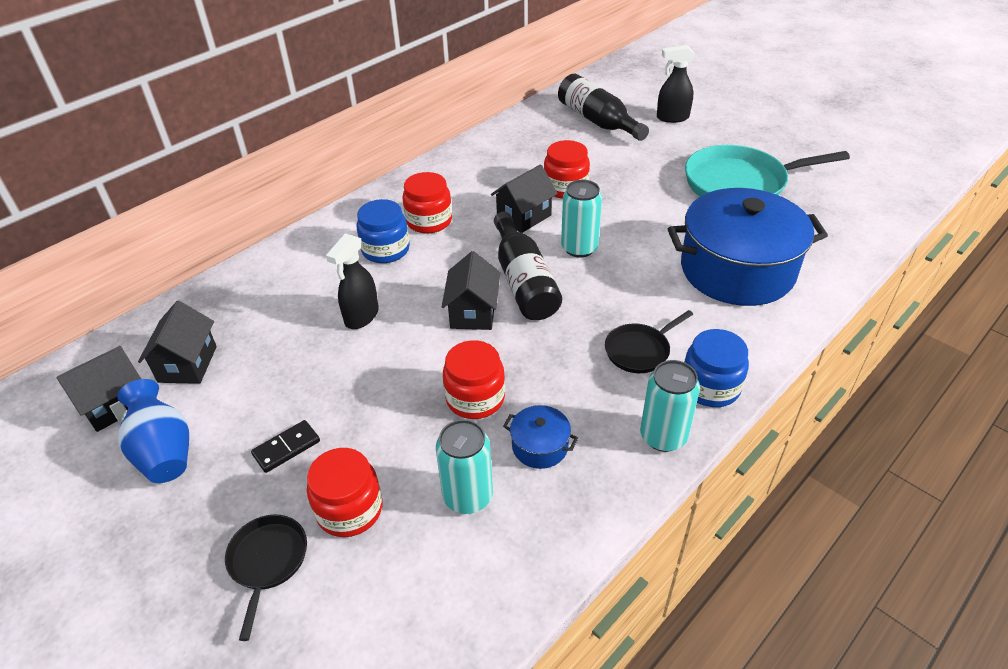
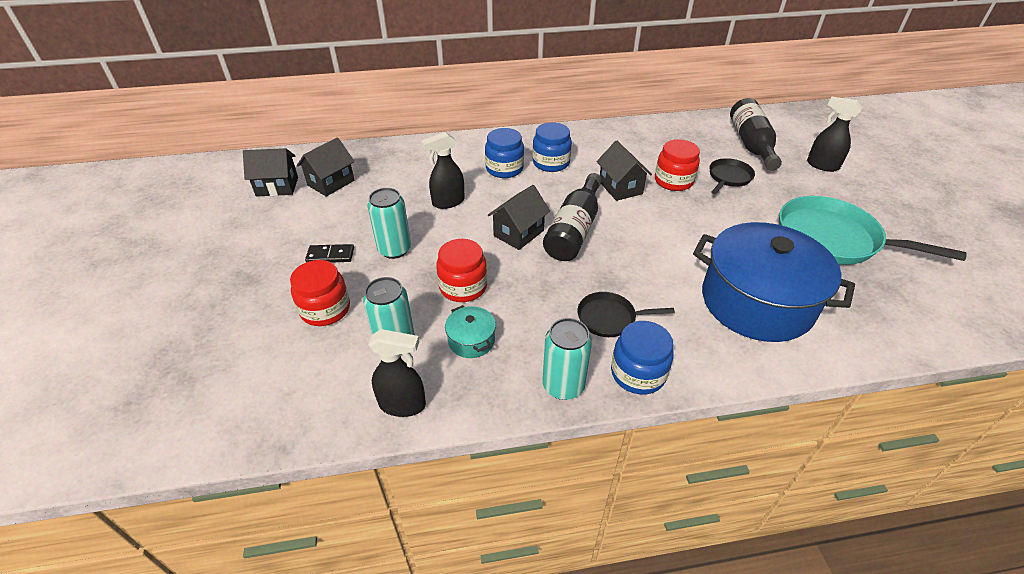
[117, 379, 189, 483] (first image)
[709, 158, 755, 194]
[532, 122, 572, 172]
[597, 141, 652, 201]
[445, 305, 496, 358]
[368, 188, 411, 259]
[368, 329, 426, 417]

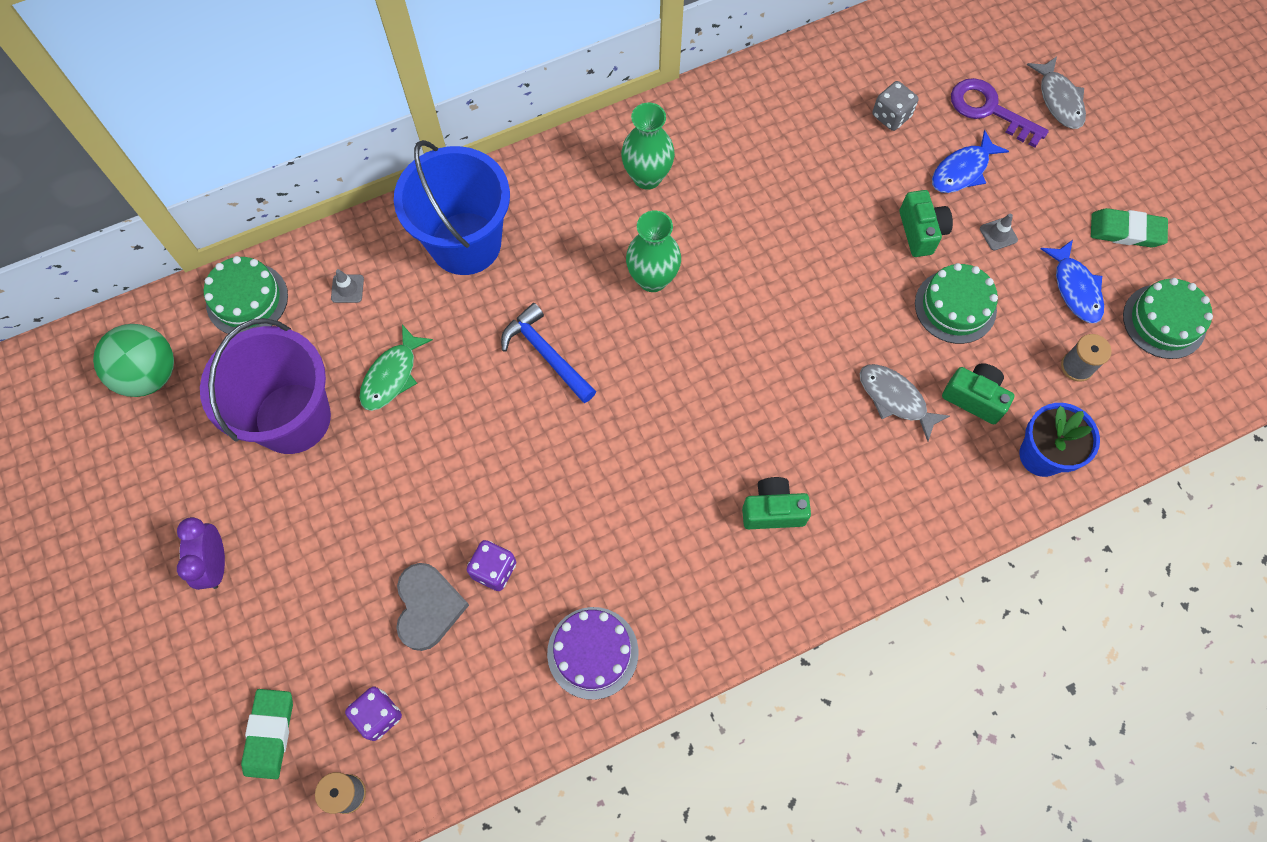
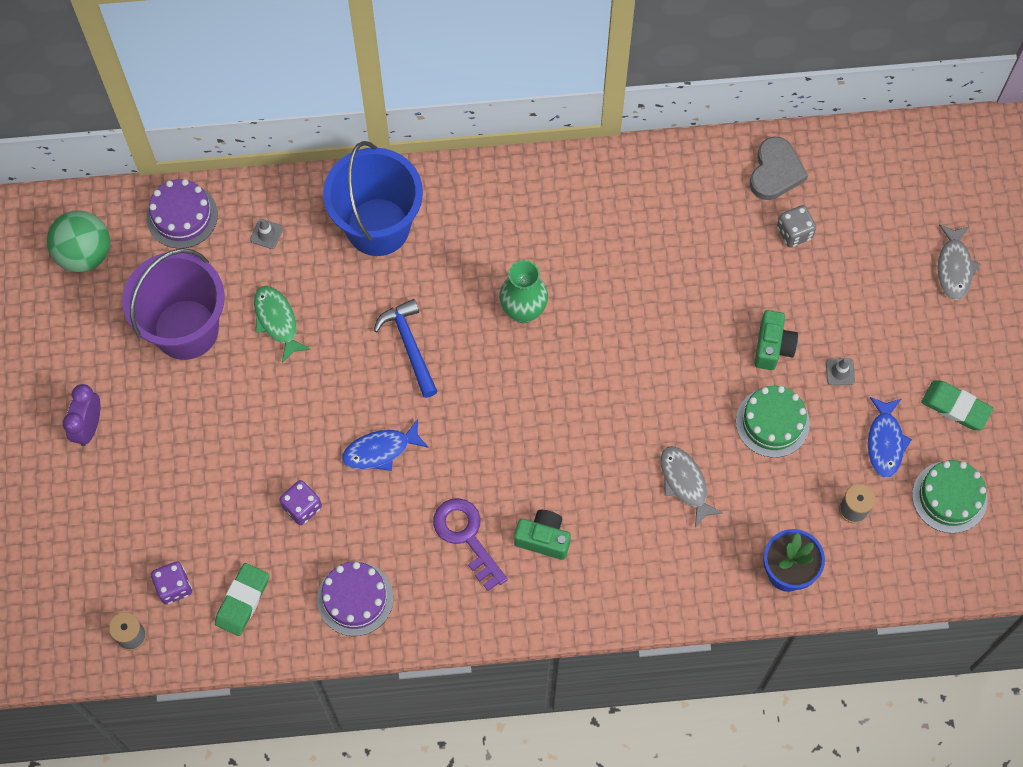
[147, 179, 218, 249]
[215, 563, 269, 636]
[254, 286, 311, 363]
[750, 136, 808, 200]
[621, 102, 675, 190] (first image)
[342, 419, 429, 471]
[942, 363, 1015, 424] (first image)
[433, 498, 508, 591]

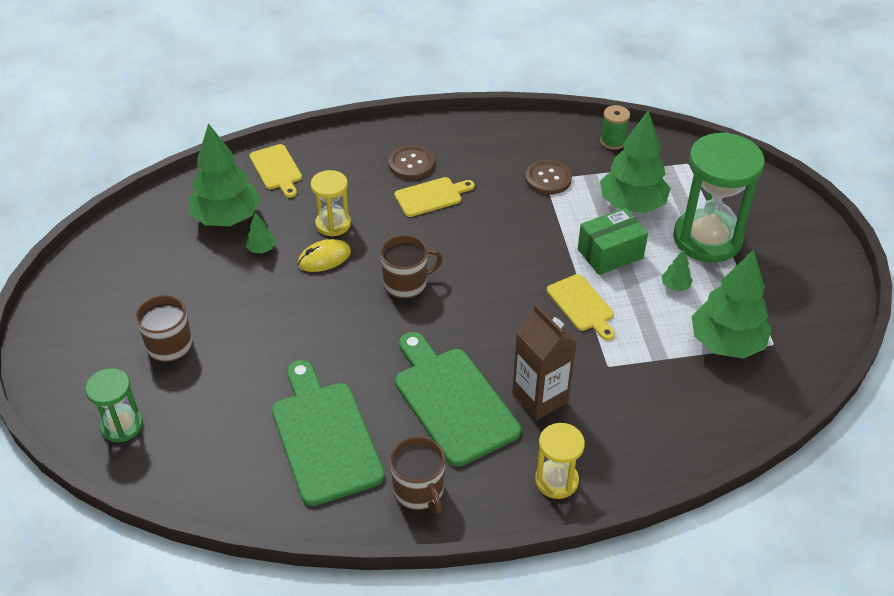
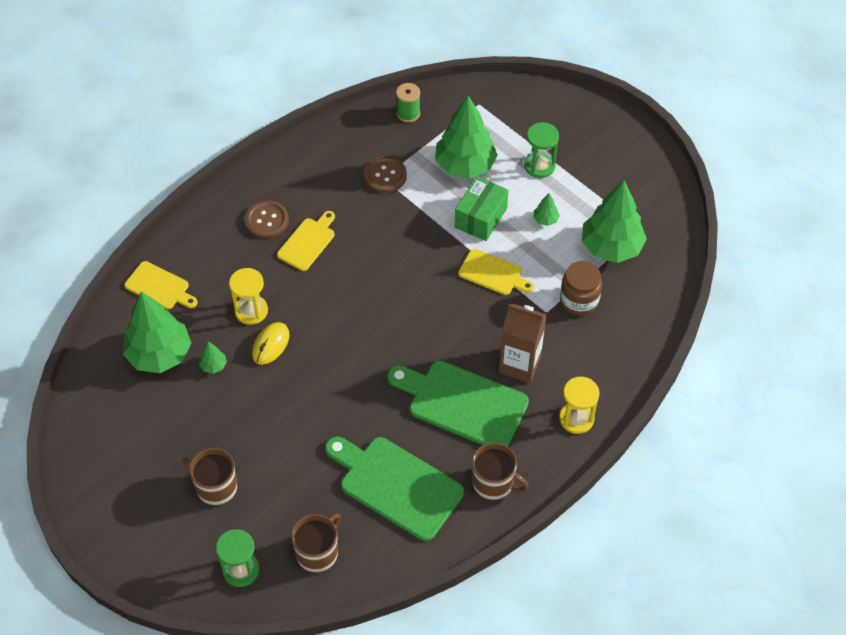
[291, 513, 341, 573]
[524, 122, 559, 178]
[560, 261, 602, 316]

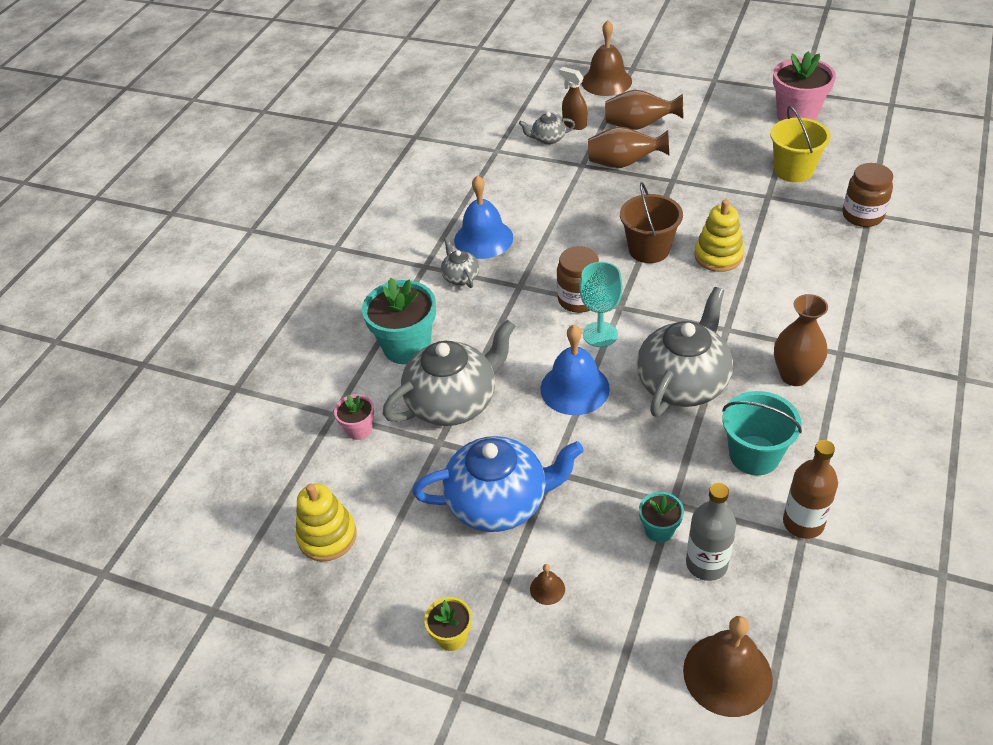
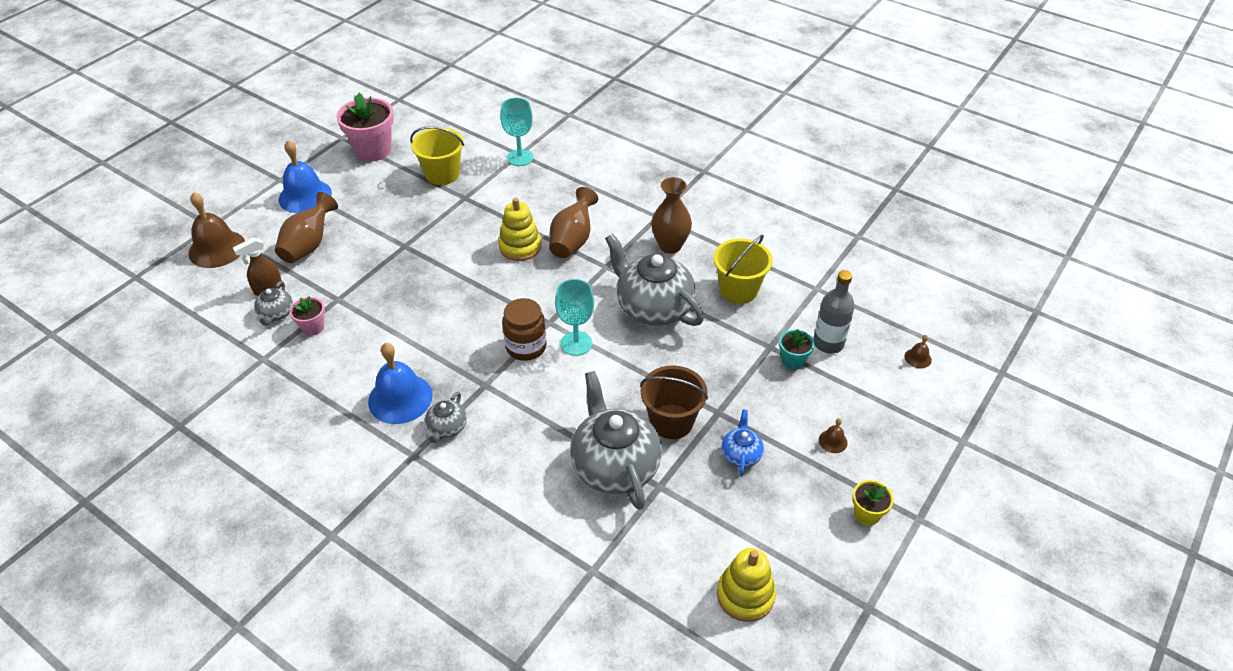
[290, 296, 325, 336]
[362, 278, 436, 364] (first image)
[721, 410, 764, 476]
[425, 392, 467, 443]
[279, 140, 332, 213]
[549, 187, 598, 258]
[640, 365, 708, 439]
[904, 335, 932, 369]
[713, 235, 773, 304]
[783, 440, 838, 539] (first image)
[500, 98, 533, 166]

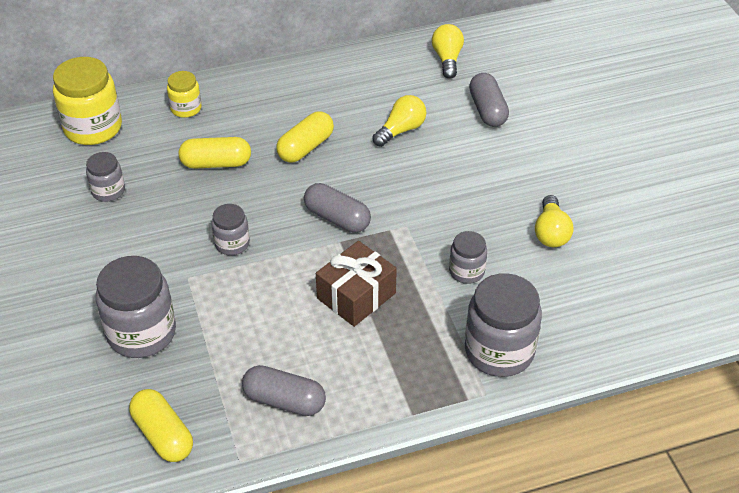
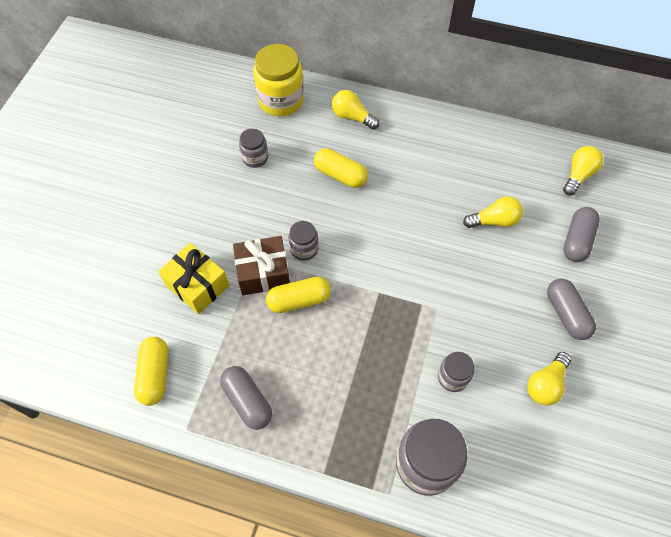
[158, 243, 229, 314]
[332, 90, 380, 129]
[266, 277, 331, 313]
[547, 279, 596, 340]
[233, 236, 290, 295]

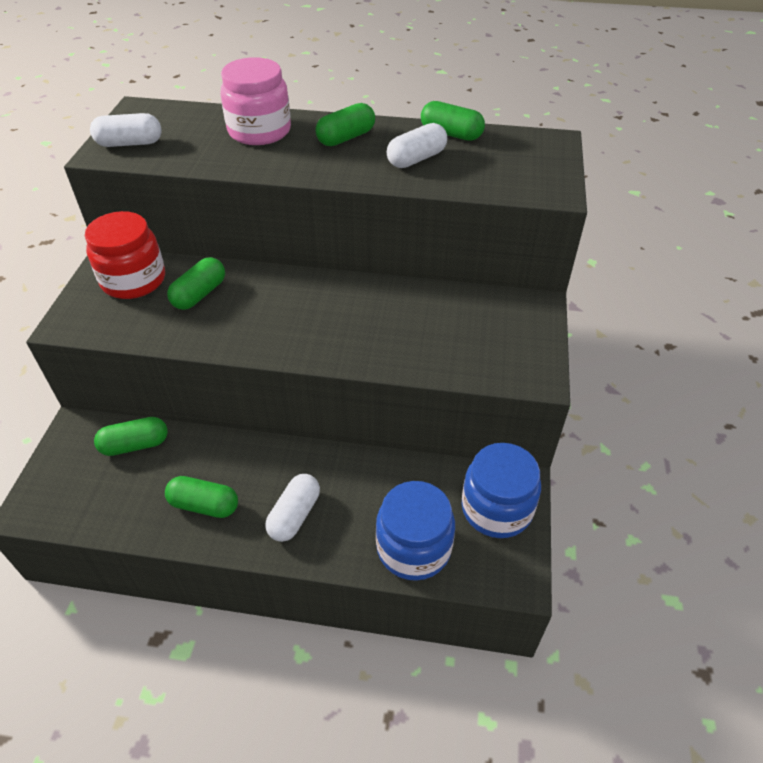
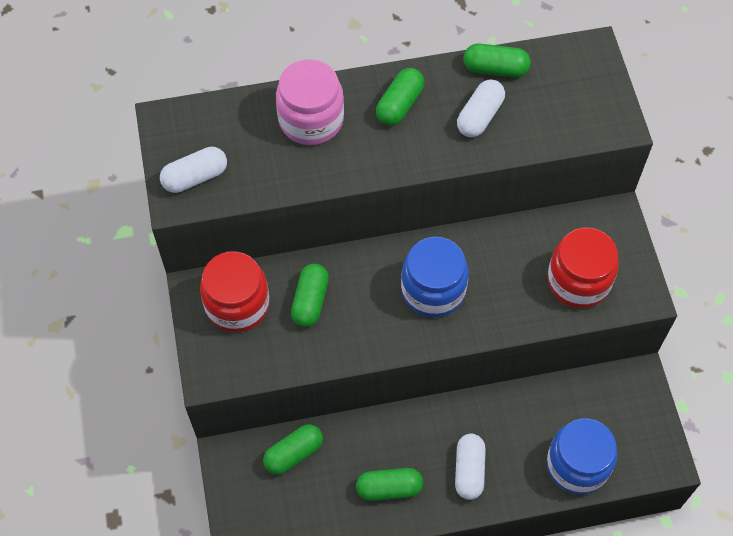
[401, 237, 469, 317]
[547, 228, 619, 308]

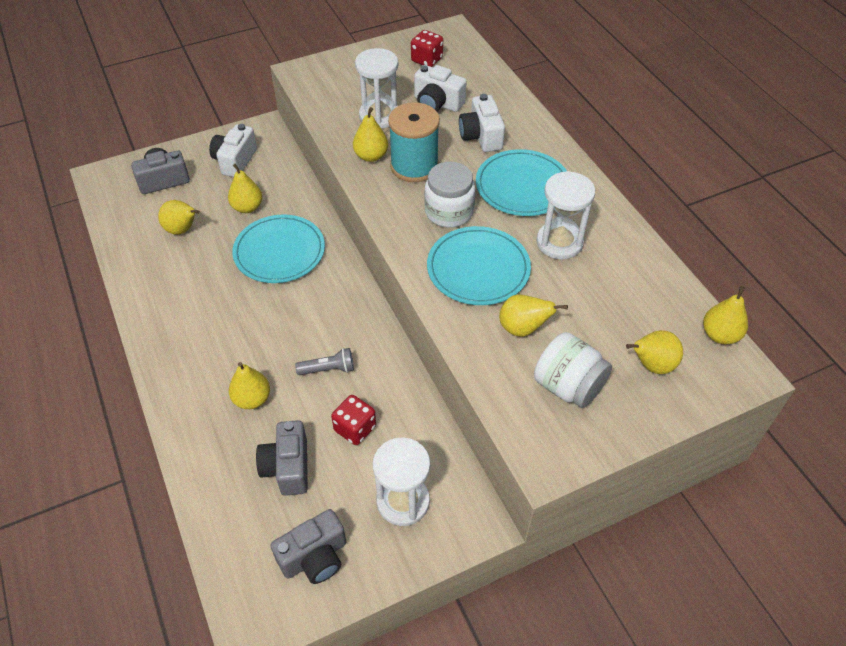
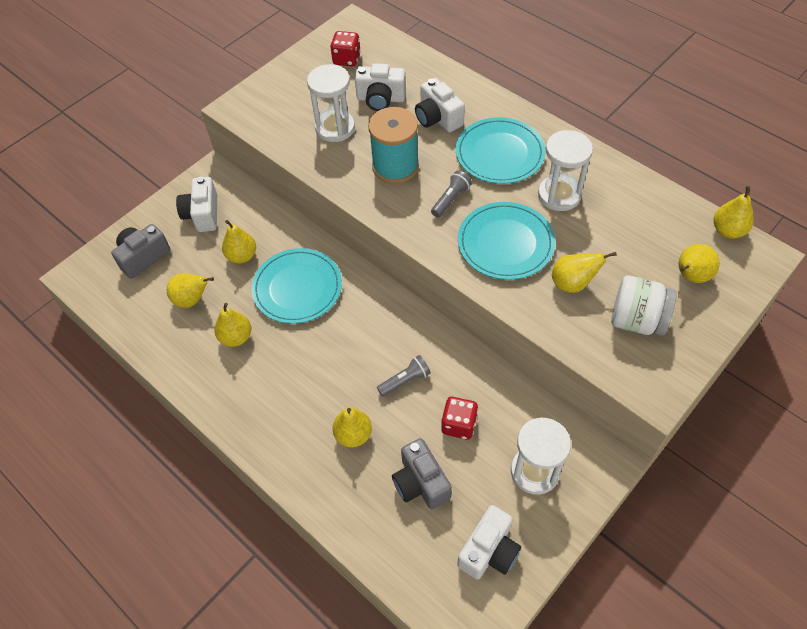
[457, 505, 521, 579]
[215, 303, 251, 347]
[431, 171, 472, 218]

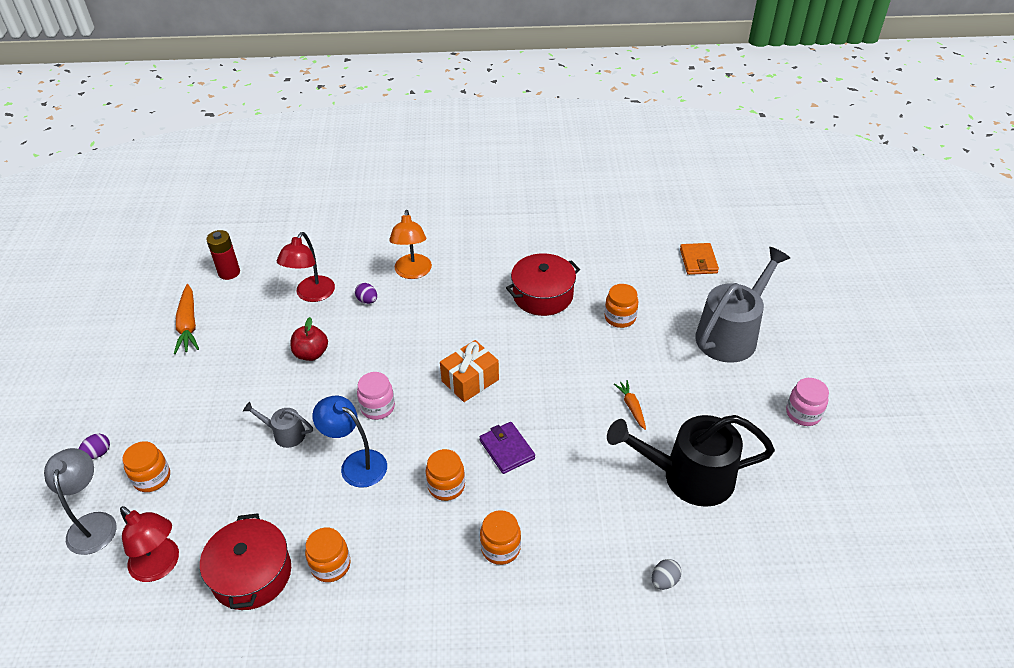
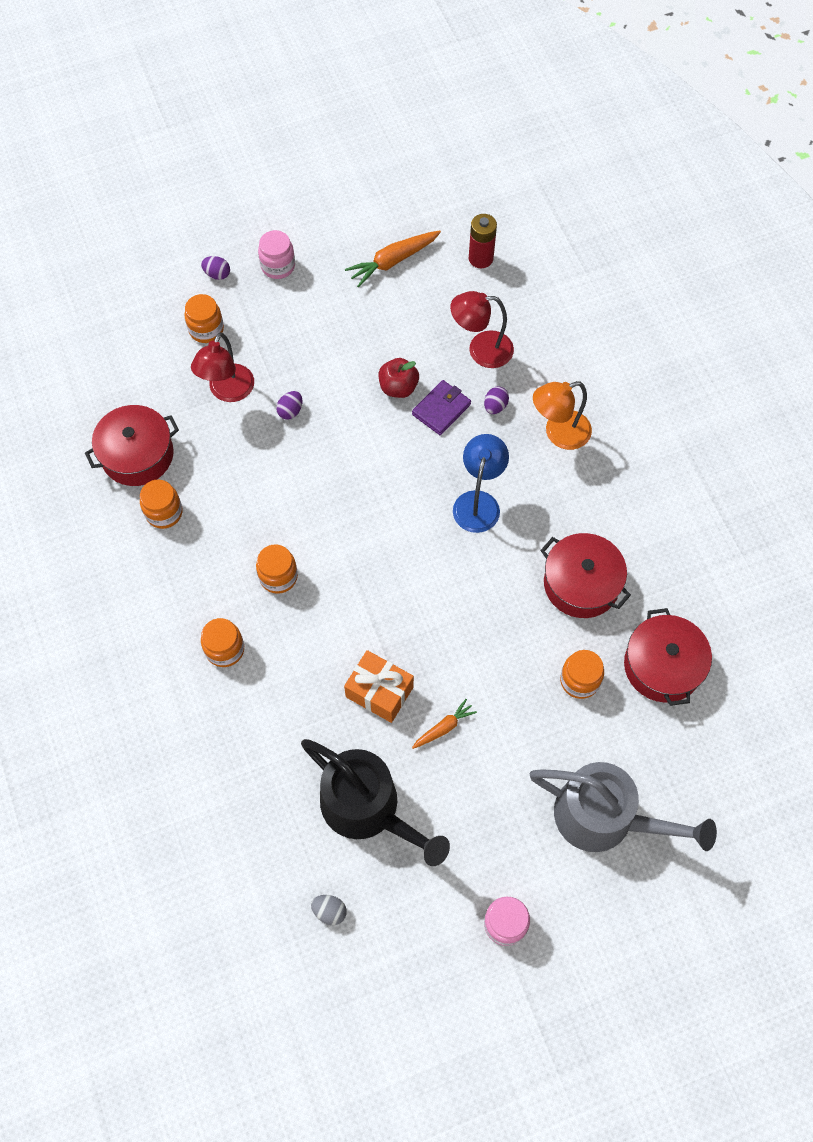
[44, 448, 116, 555] (first image)
[191, 332, 254, 402]
[276, 391, 303, 420]
[453, 434, 509, 533]
[258, 230, 295, 279]
[344, 650, 414, 723]
[412, 380, 471, 435]
[301, 739, 450, 866]
[311, 895, 347, 925]
[680, 243, 719, 275] (first image)
[624, 608, 712, 706]

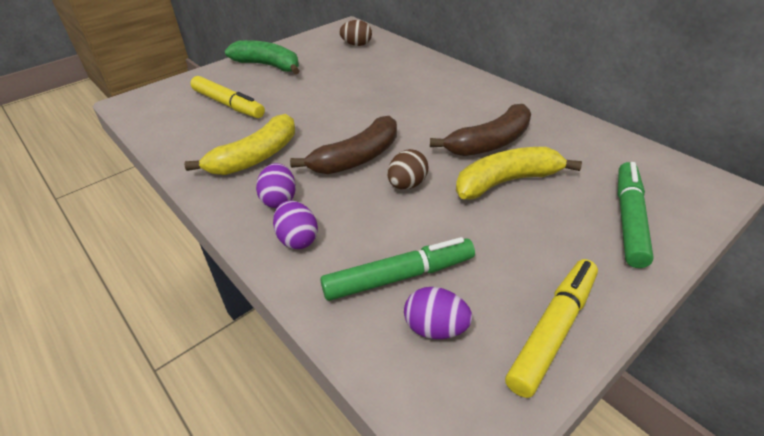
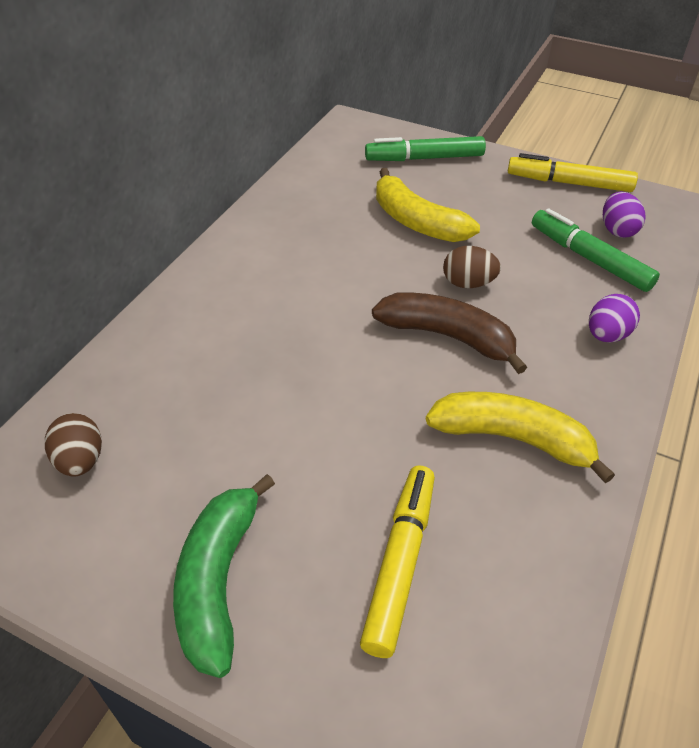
[256, 163, 296, 208] (first image)
[430, 104, 531, 156] (first image)

